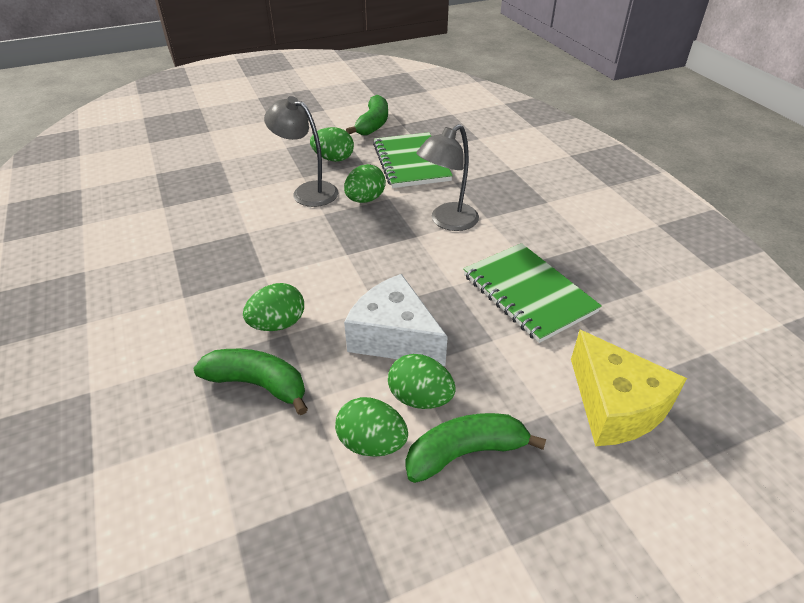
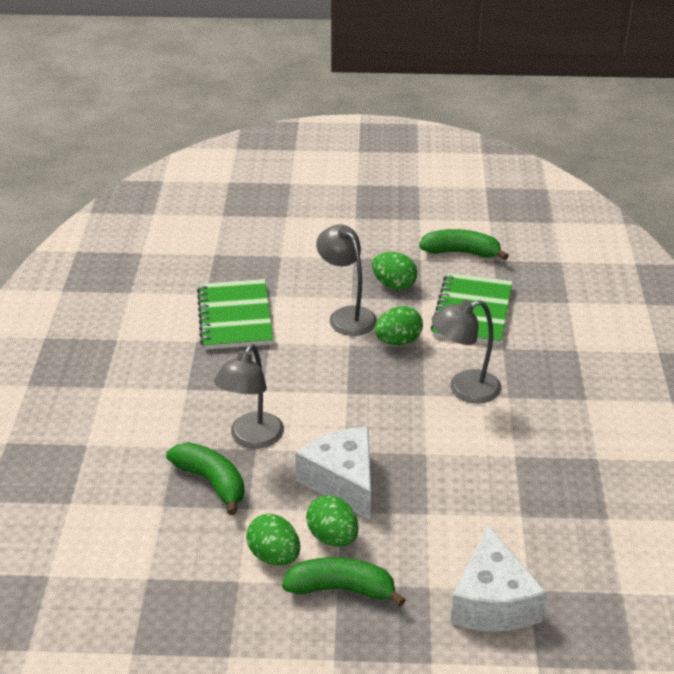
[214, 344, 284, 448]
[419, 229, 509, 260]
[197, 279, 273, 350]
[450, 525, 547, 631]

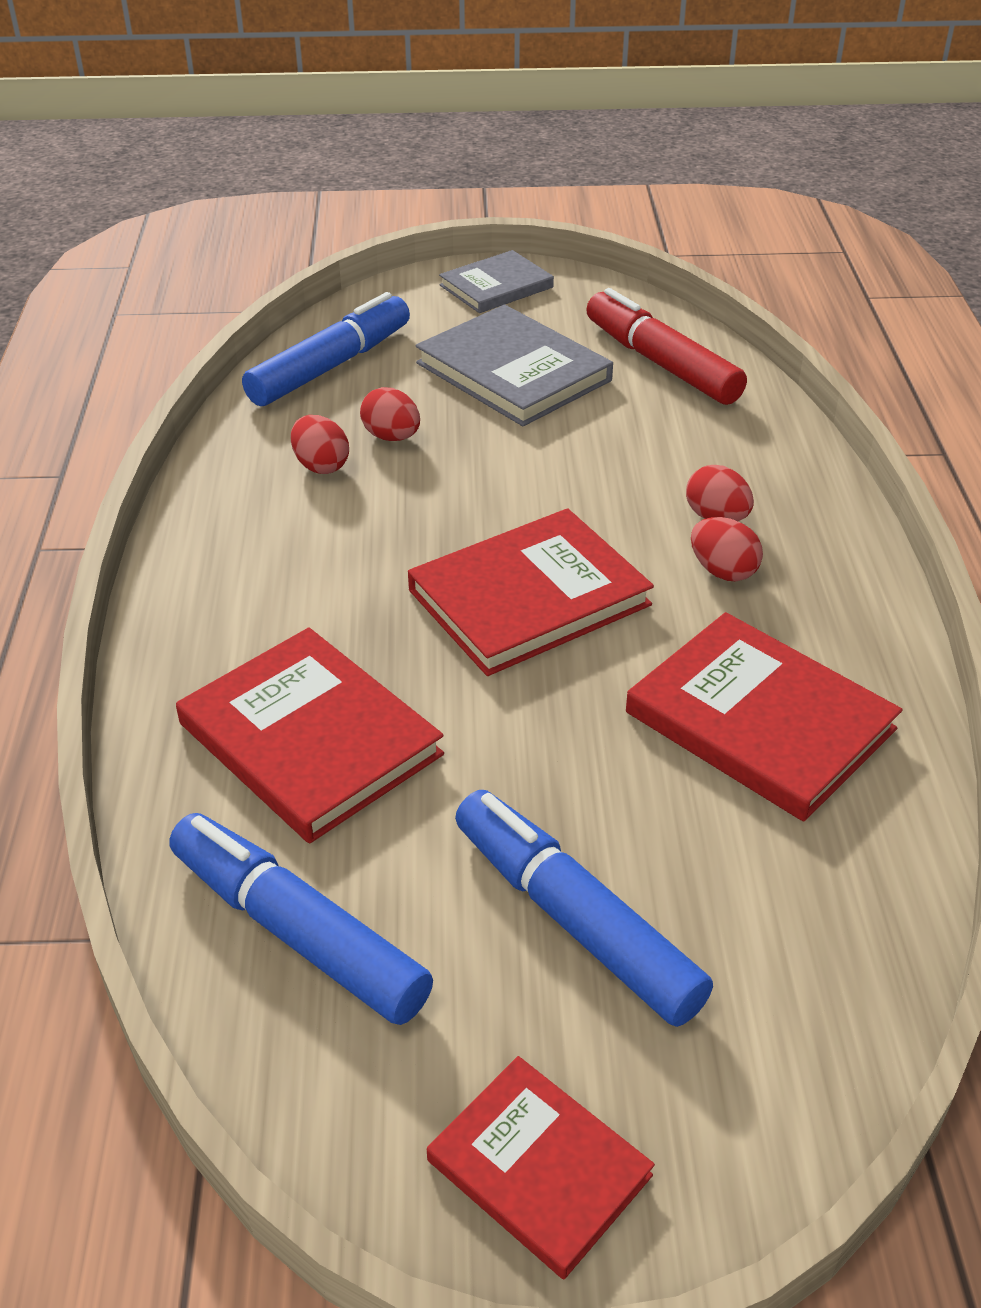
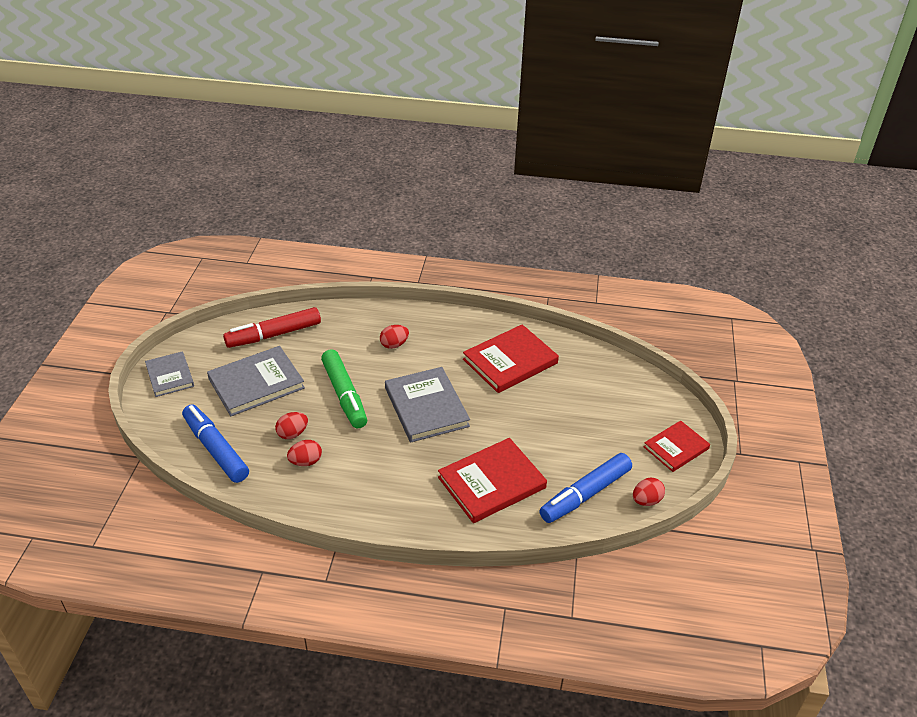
[385, 367, 470, 442]
[455, 790, 713, 1027] (first image)
[633, 478, 665, 506]
[321, 349, 367, 429]

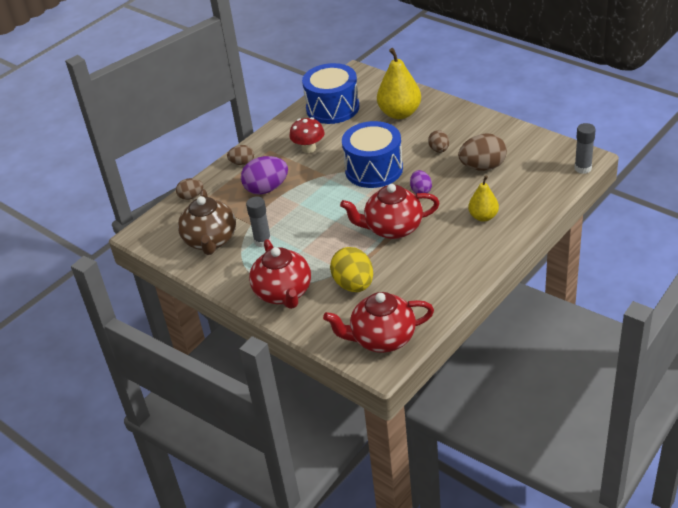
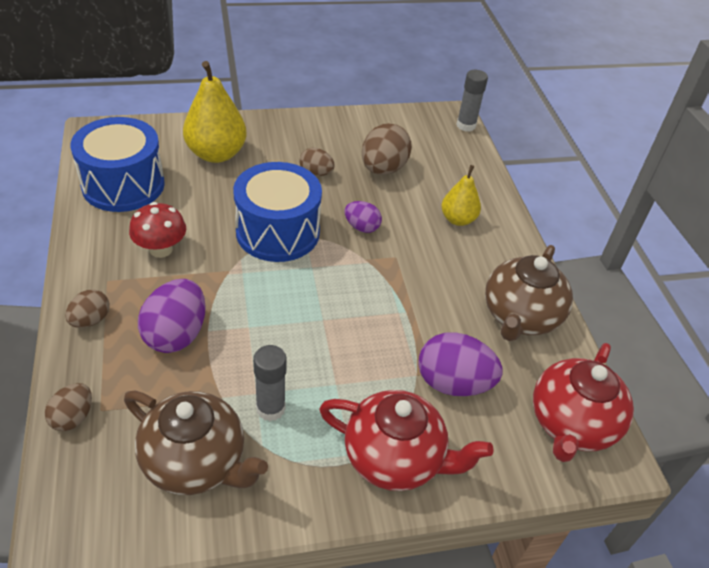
[418, 332, 502, 396]
[340, 184, 440, 239] (first image)
[485, 245, 573, 341]

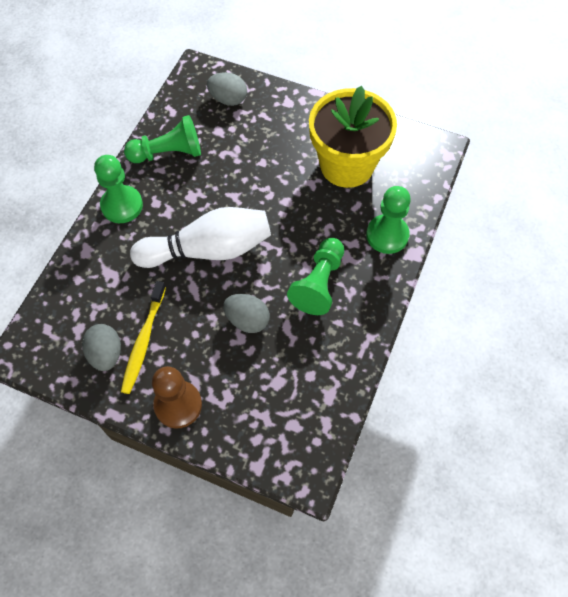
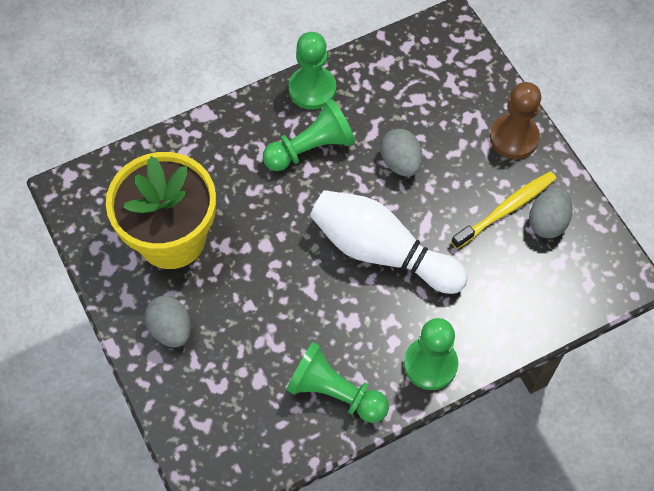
[144, 296, 191, 347]
[289, 32, 336, 110]

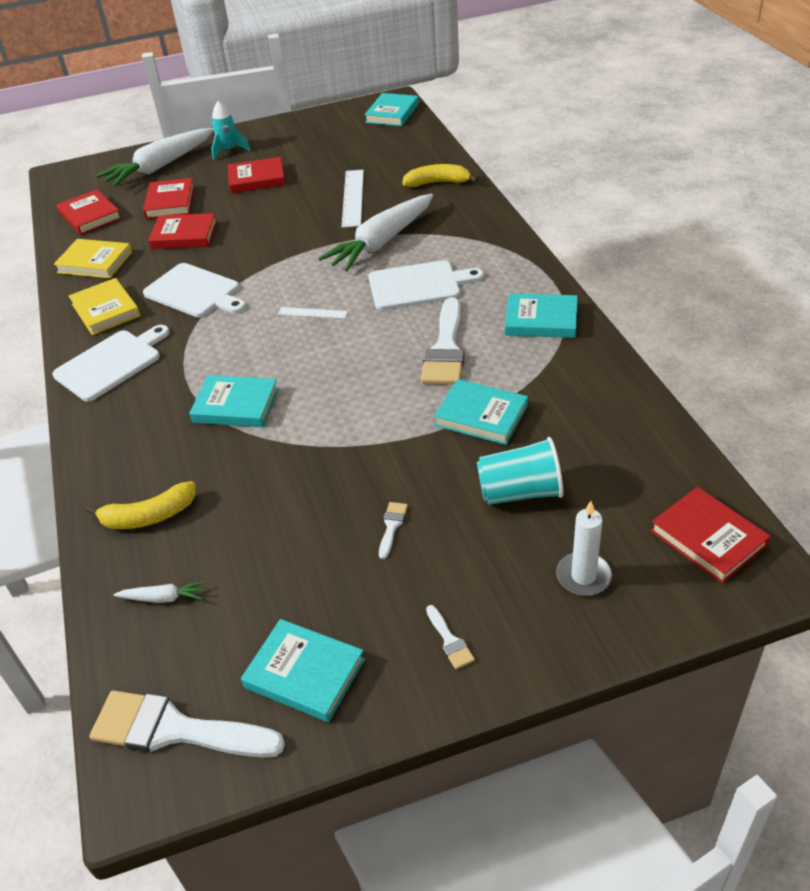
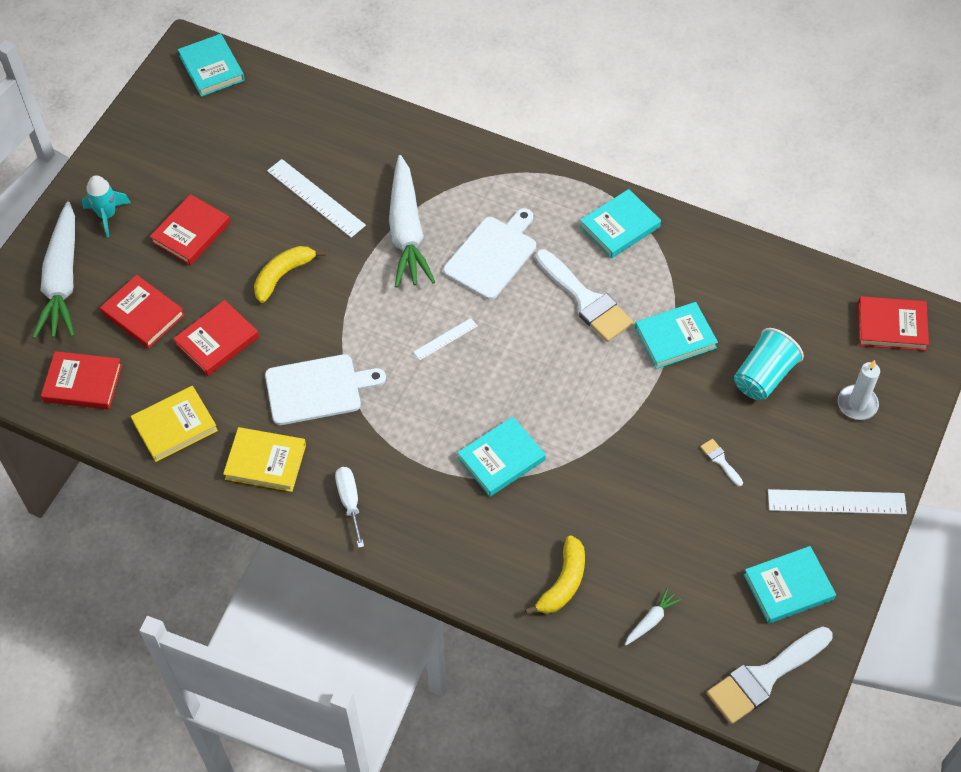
[335, 467, 364, 548]
[254, 246, 325, 303]
[768, 489, 907, 514]

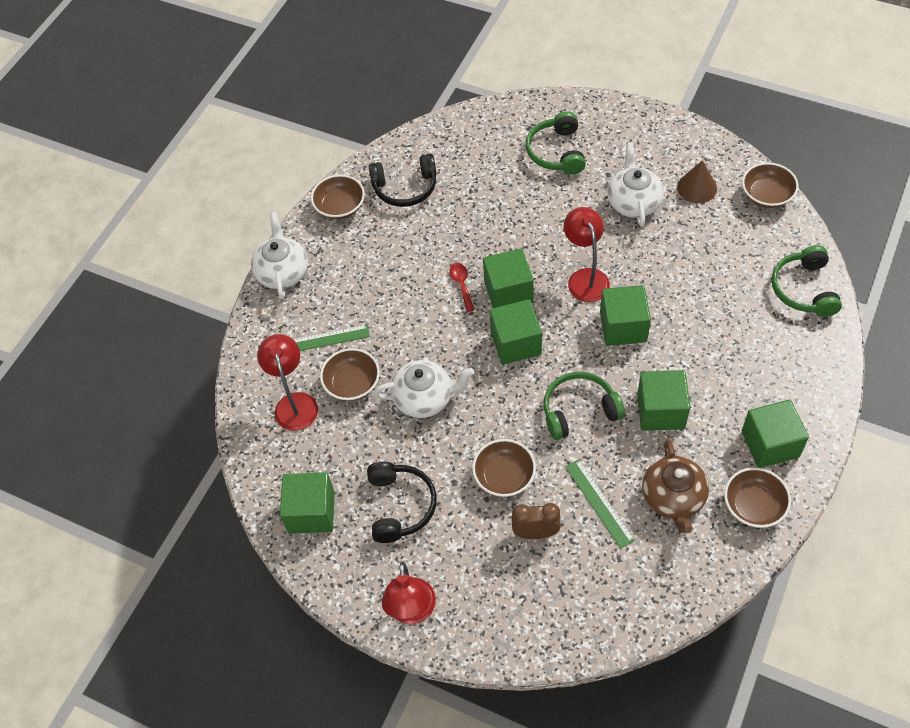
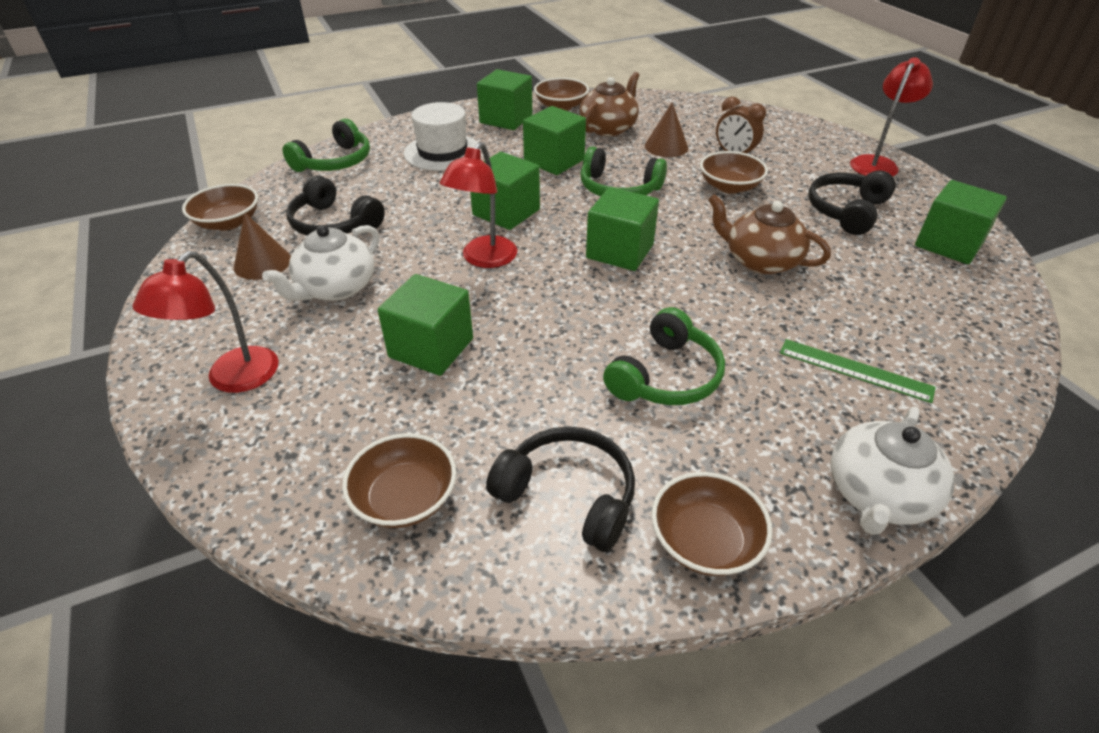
[132, 251, 279, 393]
[342, 433, 456, 528]
[708, 194, 831, 274]
[449, 263, 474, 312] (first image)
[378, 274, 473, 376]
[603, 307, 725, 405]
[645, 103, 688, 157]
[286, 175, 385, 236]
[404, 102, 482, 171]

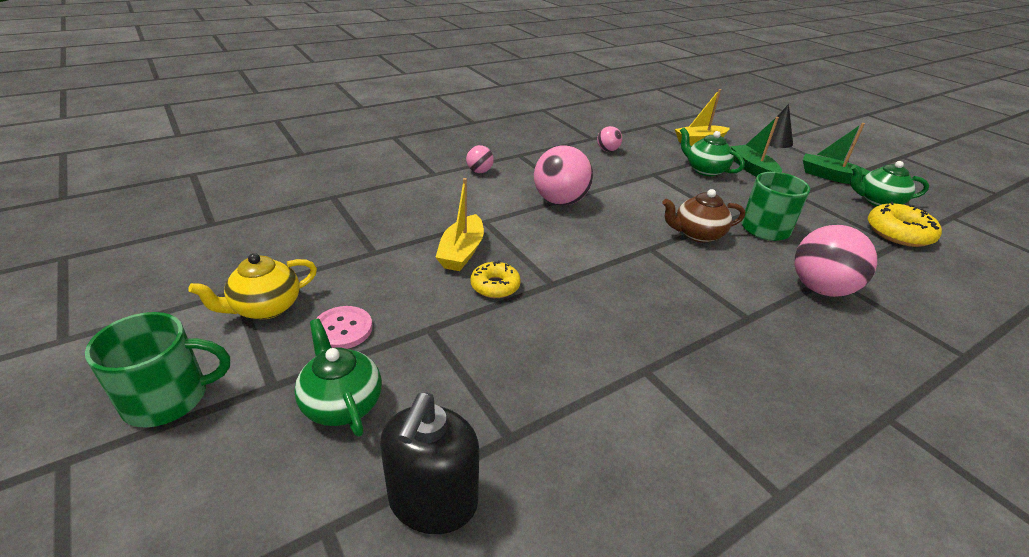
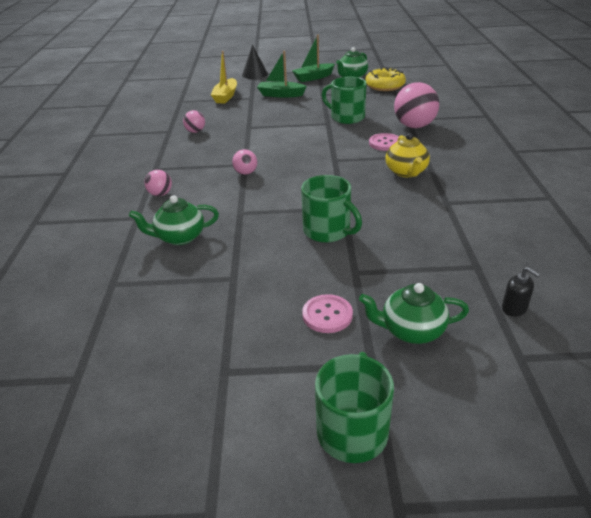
[385, 133, 430, 177]
[502, 267, 540, 317]
[436, 178, 484, 271] (first image)
[301, 175, 362, 243]
[232, 149, 257, 175]
[662, 189, 745, 243] (first image)
[129, 195, 219, 245]
[369, 133, 399, 151]

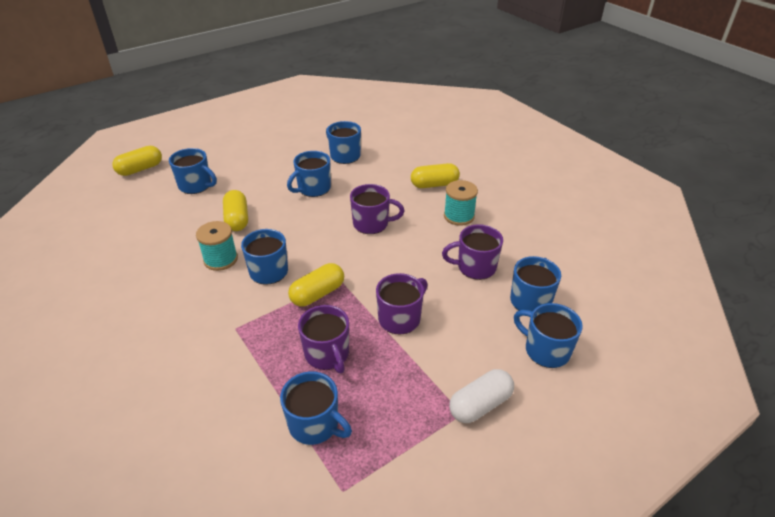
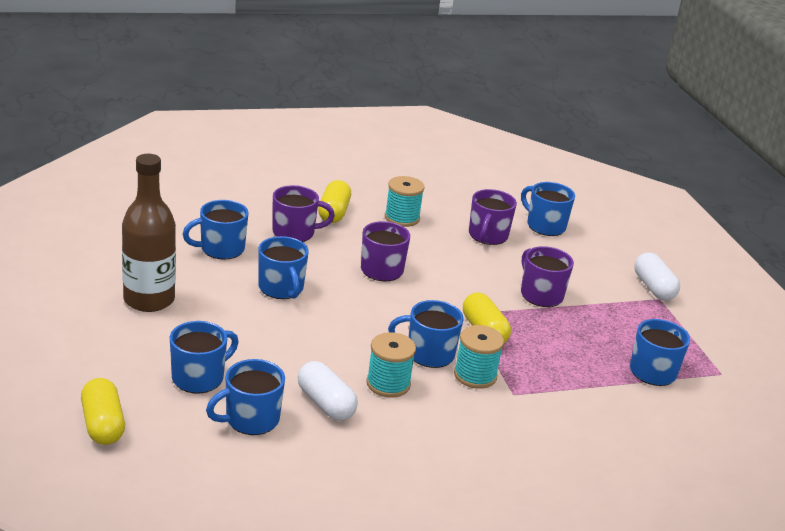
[223, 190, 248, 231] (first image)
[273, 185, 335, 242]
[206, 359, 285, 435]
[122, 154, 176, 312]
[298, 361, 358, 421]
[454, 325, 504, 389]

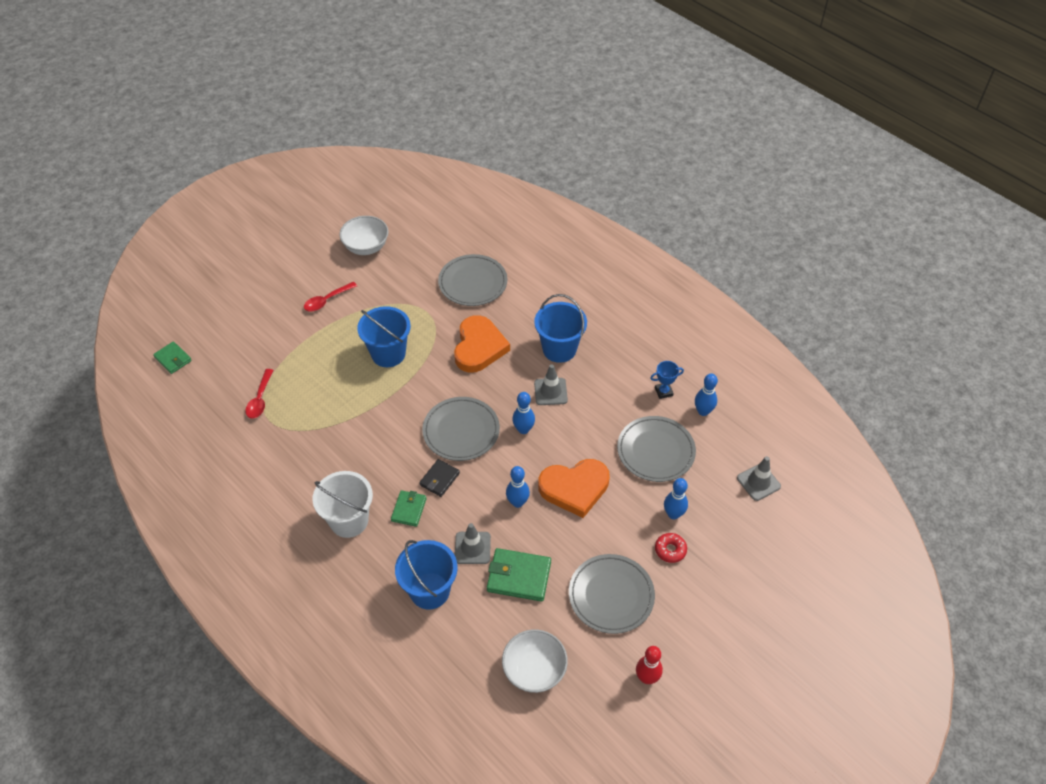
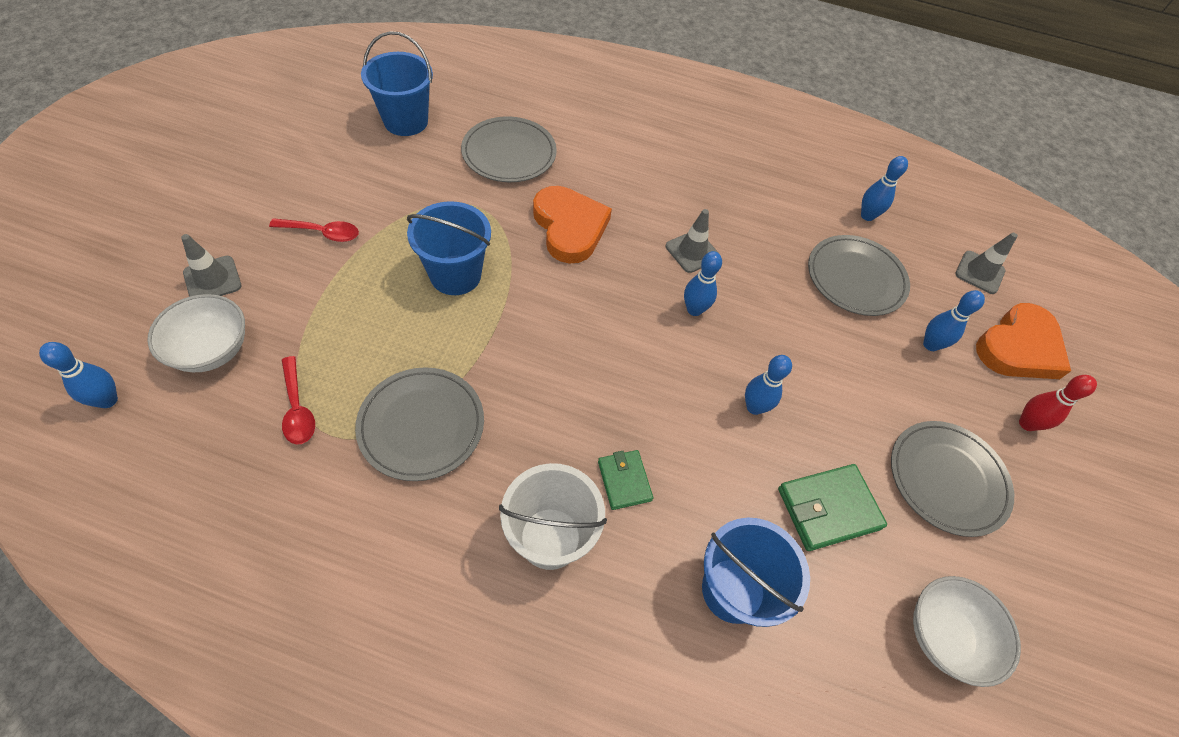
[39, 342, 118, 408]
[269, 218, 359, 242]
[147, 294, 245, 372]
[419, 459, 460, 497] (first image)
[355, 367, 484, 481]
[181, 234, 242, 297]
[361, 31, 433, 136]
[976, 303, 1071, 379]
[1019, 375, 1097, 431]
[650, 361, 684, 399] (first image)
[655, 533, 687, 563] (first image)

